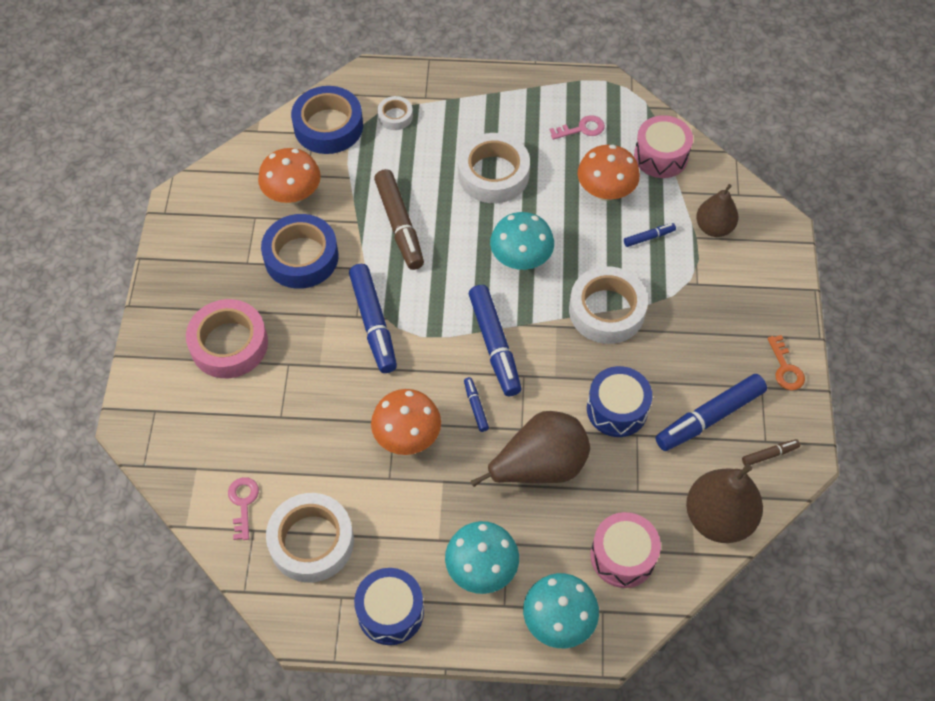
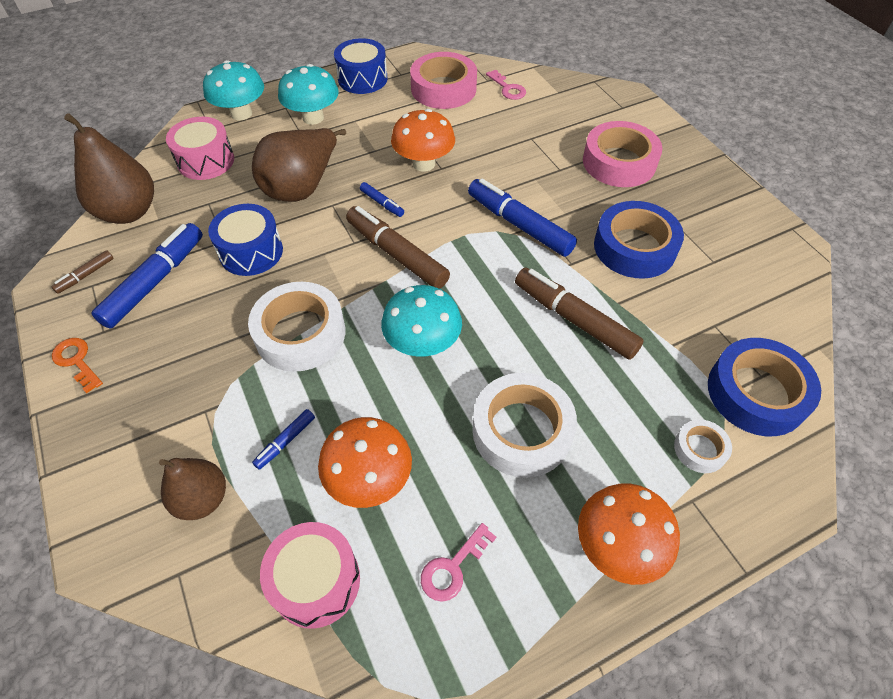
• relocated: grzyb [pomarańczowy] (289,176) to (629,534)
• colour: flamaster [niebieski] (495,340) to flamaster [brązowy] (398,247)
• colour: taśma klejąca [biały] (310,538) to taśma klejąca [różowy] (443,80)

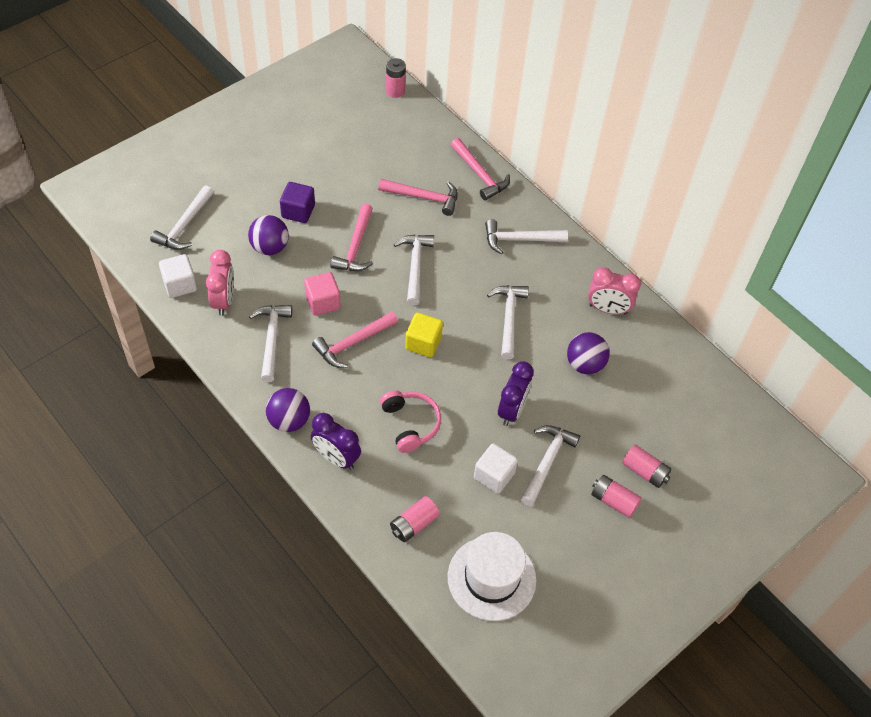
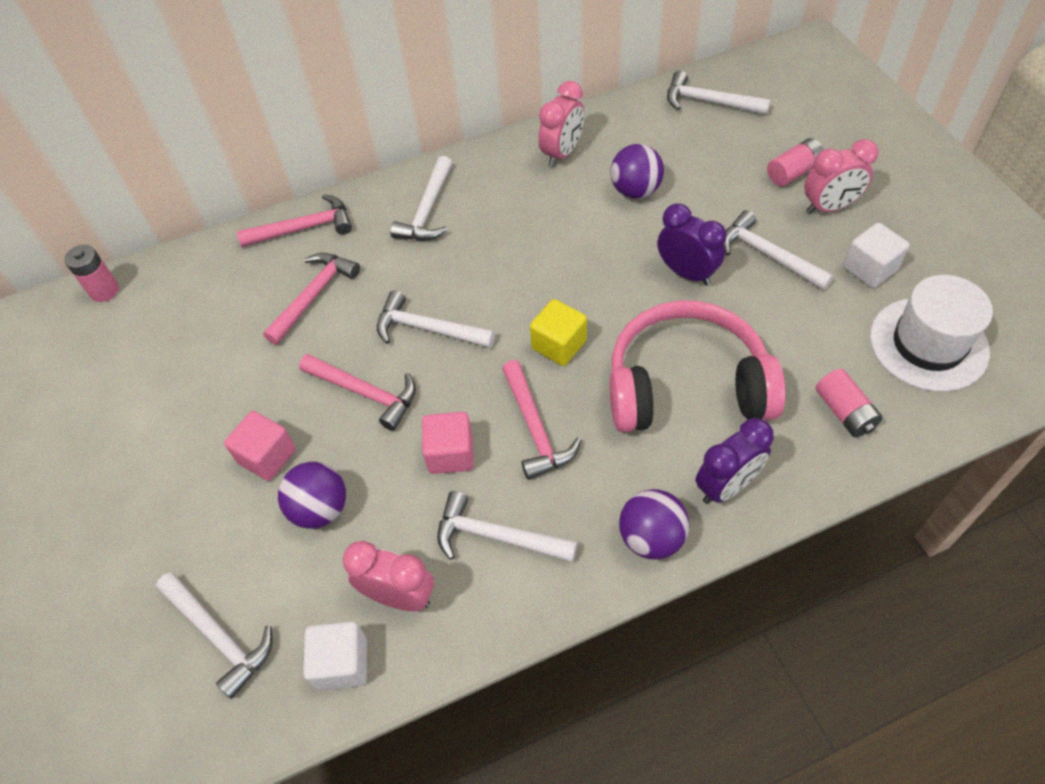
• colour: sześcian [fioletowy] (297,202) to sześcian [różowy] (260,446)
• relocated: młotek [biały] (508,322) to (719,93)
• size: słuchawki [różowy] (410,421) = (698,366) x1.85
• relocated: sześcian [biały] (496,468) to (876,255)
• exchanged: bateria [różowy] (616,496) to budzik [różowy] (841,176)

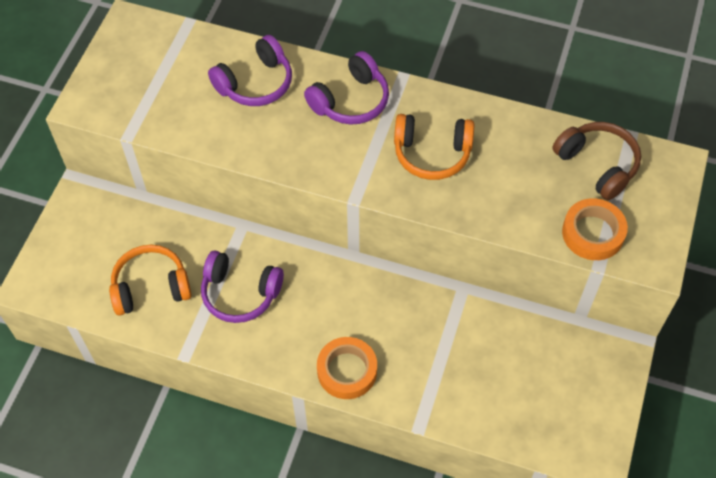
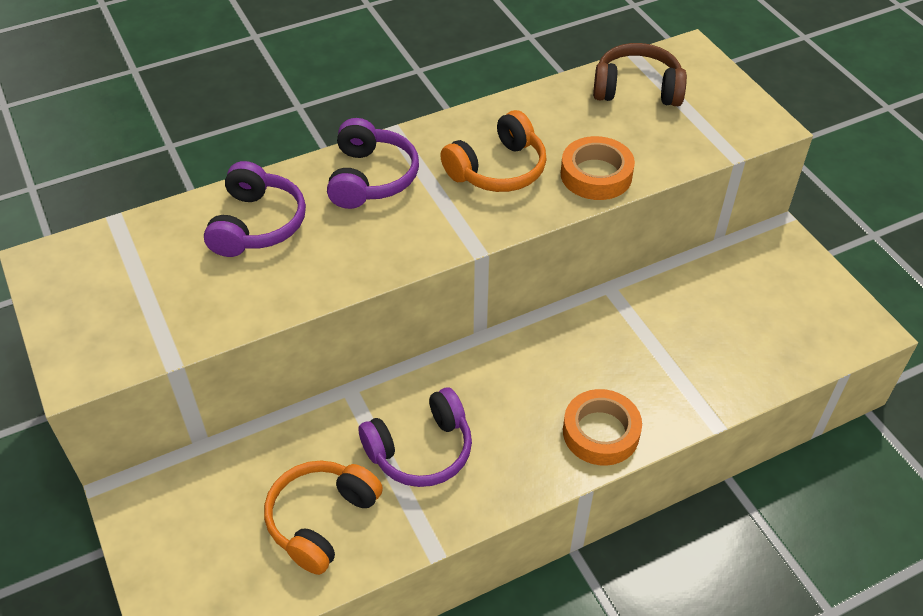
• relocated: taśma klejąca [pomarańczowy] (595,229) to (598,168)

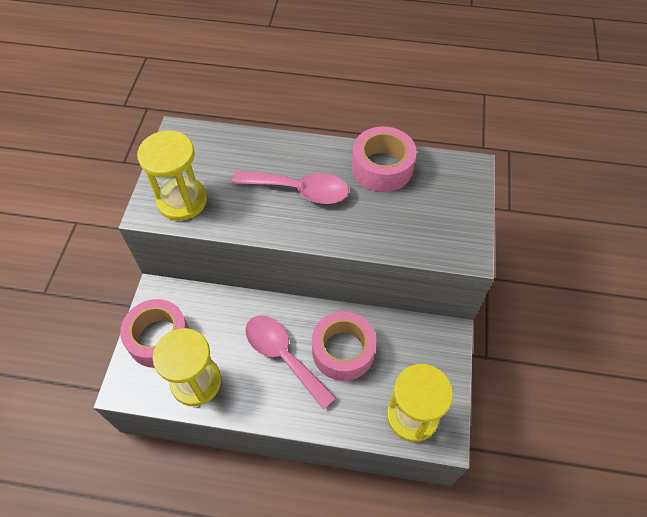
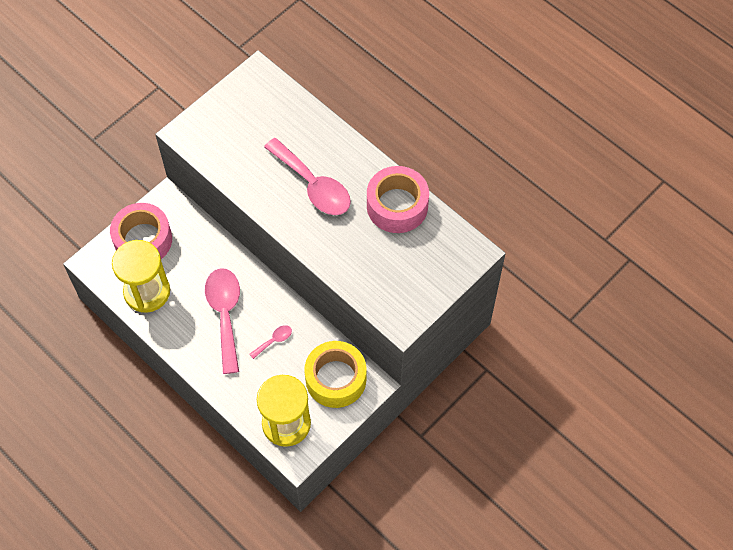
• missing: klepsydra [żółty] (172,175)
• exchanged: taśma klejąca [różowy] (344,346) to łyżka [różowy] (271,342)
• appeared: taśma klejąca [żółty] (335,374)

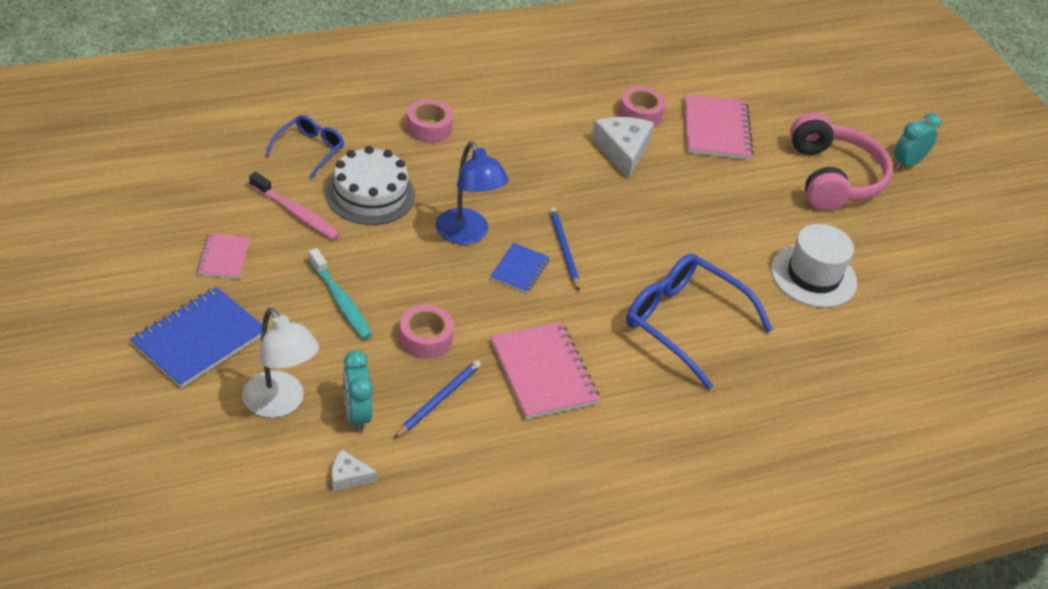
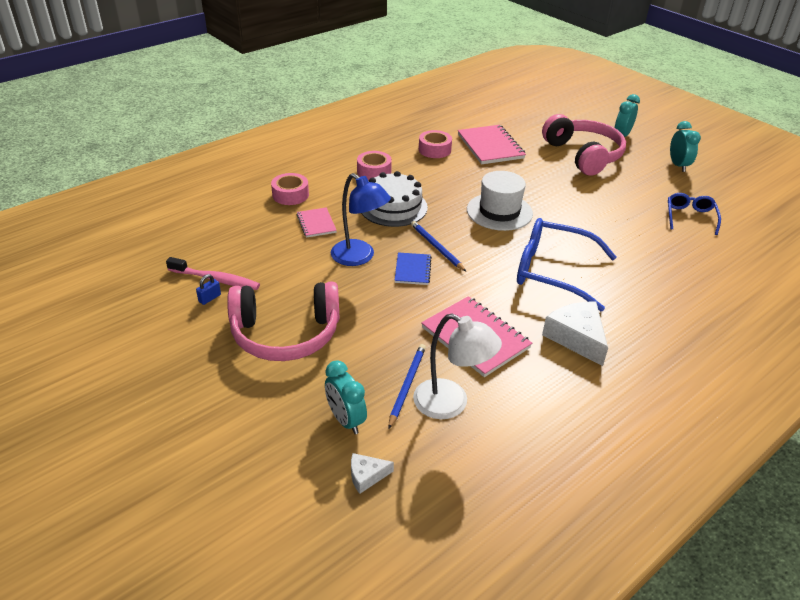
• relocated: okulary [niebieski] (304,147) to (694,214)
• relocated: ser [biały] (623,148) to (575,334)
• relocated: tort [biały] (370,185) to (394,199)
• relocated: kapelusz [biały] (814,266) to (500,201)
• relocated: zeszyt [różowy] (223,256) to (317,222)
• exchanged: szczoteczka do zębów [turkusowy] (340,294) to słuchawki [różowy] (283,321)
• missing: zeszyt [niebieski] (196,337)
• relocated: taśma klejąca [różowy] (426,332) to (374,165)
• relocated: lampka [biały] (280,363) to (457,366)
• appeared: budzik [turkusowy] (685,146)
• appeared: kłódka [niebieski] (208,289)

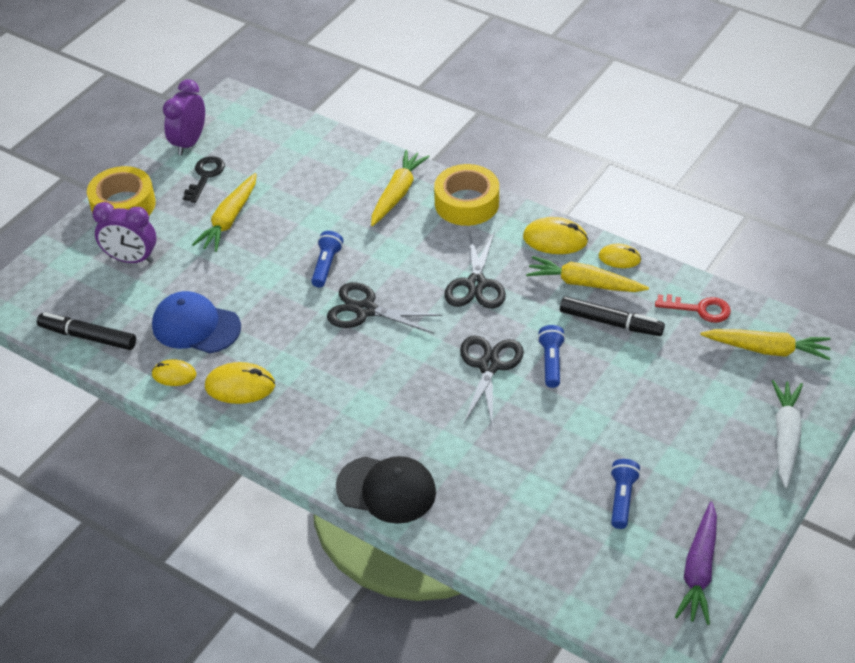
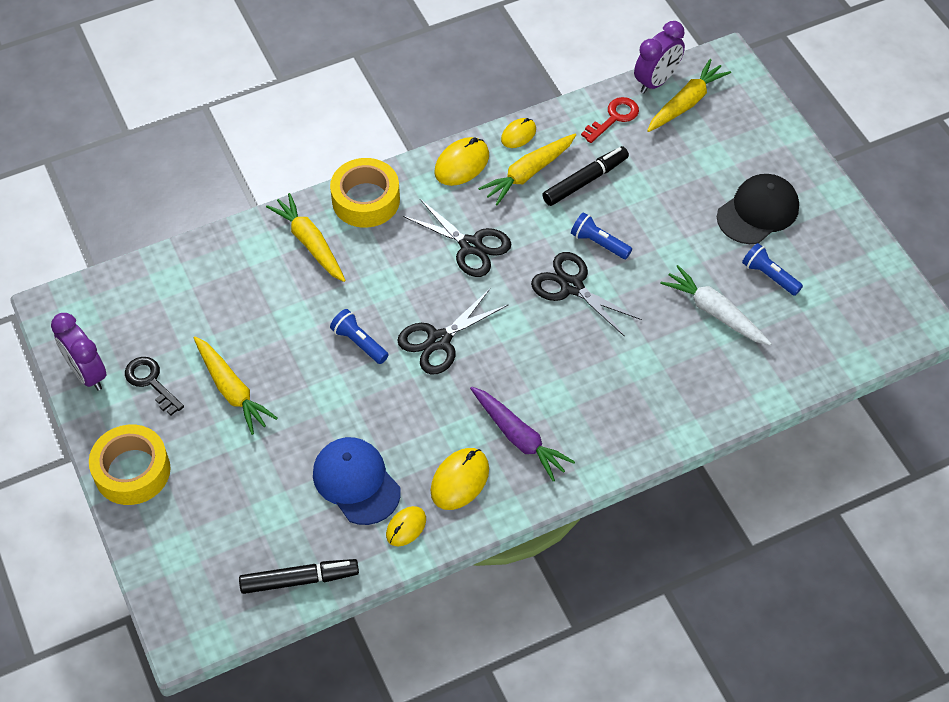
• relocated: budzik [fioletowy] (124,232) to (659,57)
• spun: czapka [niebieski] (196,322) = (357,481) 90 degrees clockwise
• spun: flamaster [czarny] (86,331) = (299,576) 150 degrees counterclockwise
• relocated: marchewka [biały] (787,434) to (716,305)
• relocated: czapka [czarny] (386,490) to (758,209)
• relocated: marchewka [fioletowy] (696,563) to (522,434)

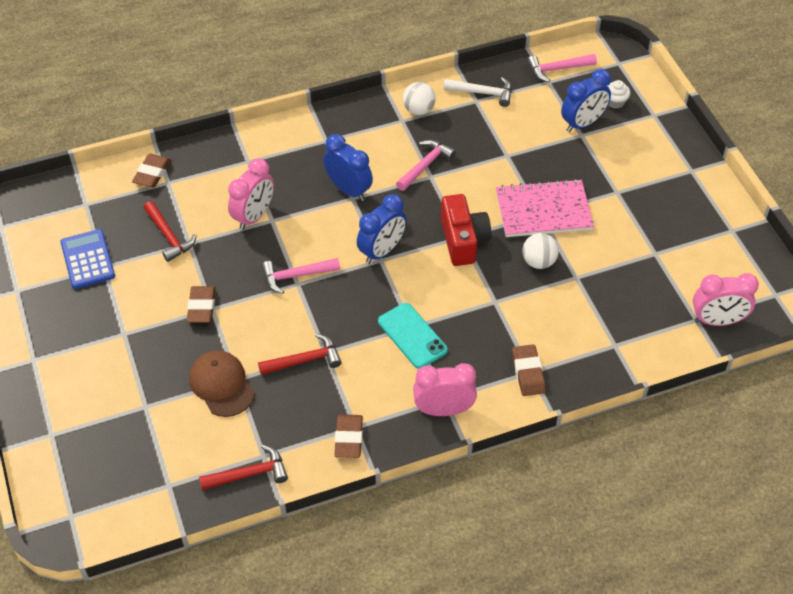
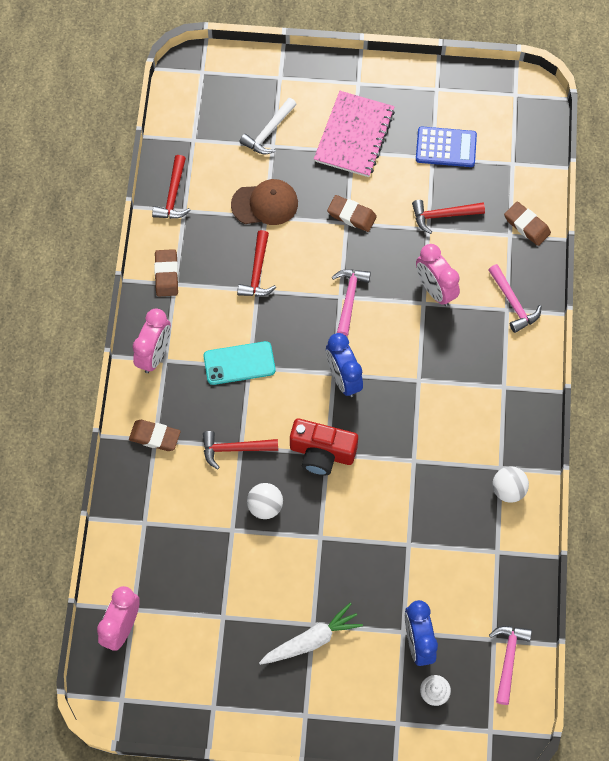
• relocated: młotek [biały] (478,92) to (268,126)
• missing: budzik [niebieski] (348,167)
• relocated: młotek [różowy] (426,165) to (515,298)
• relocated: zeszyt [różowy] (545,208) to (354,134)
• spun: gumka do mazania [brązowy] (348,436) = (166,272) 60 degrees clockwise
• appeared: młotek [czerwony] (240,450)
• appeared: marchewka [biały] (311,634)

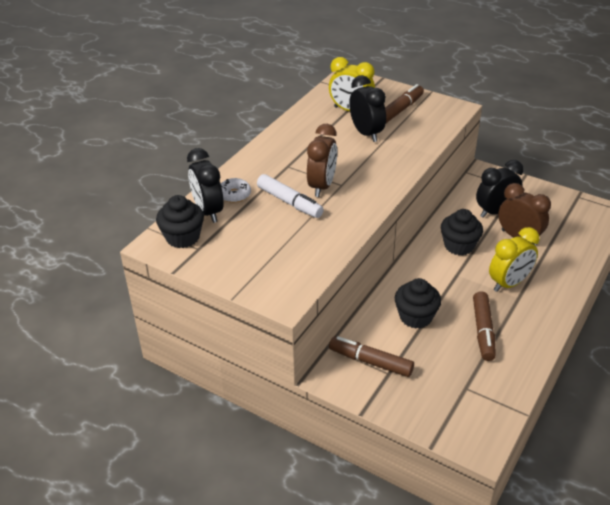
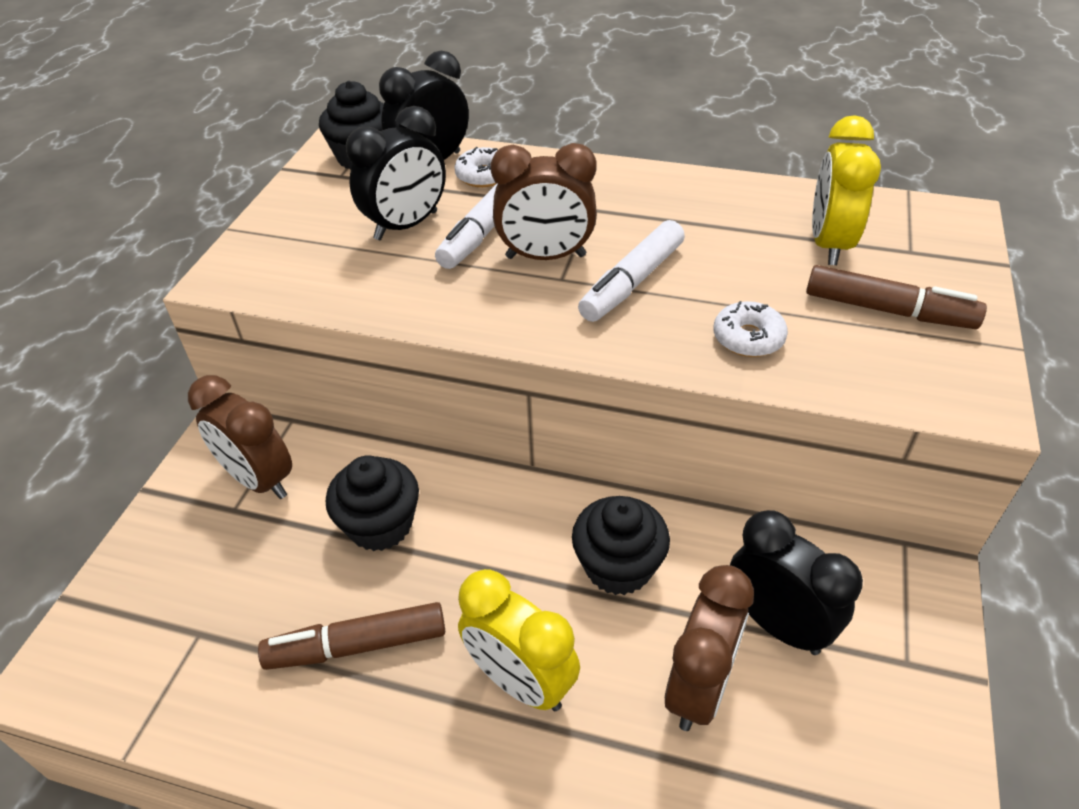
• relocated: budzik [czarny] (367,108) to (396,173)
• exchanged: flamaster [brązowy] (371,356) to budzik [brązowy] (240,437)
• appeared: flamaster [biały] (631,271)
• appeared: donut [biały] (750,329)

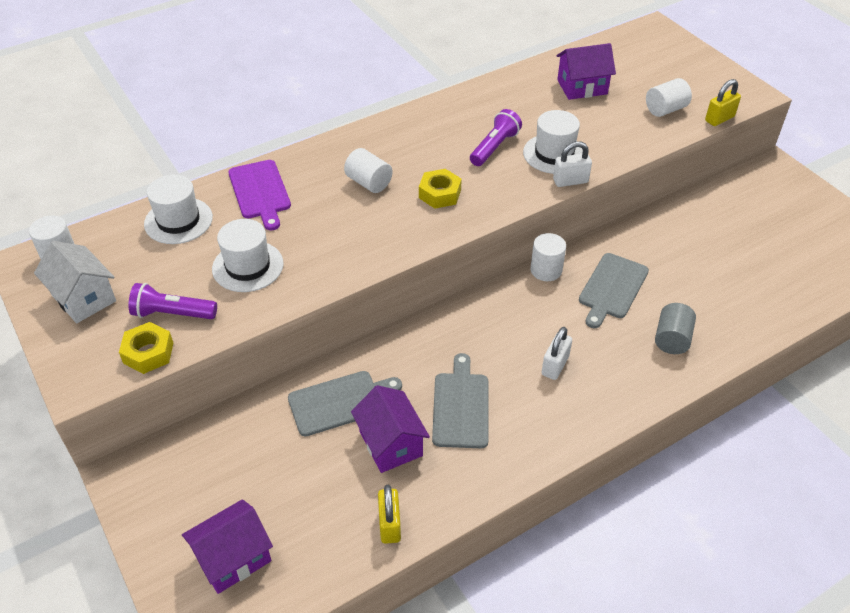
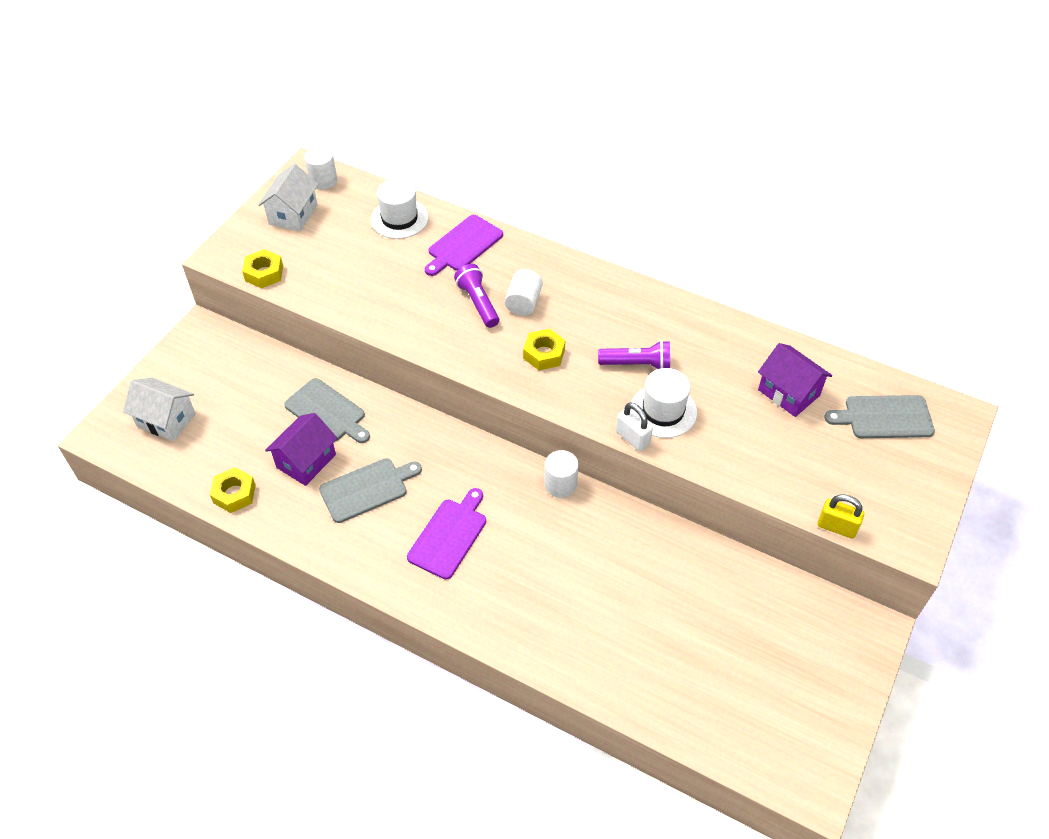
• missing: walec [biały] (669,97)
• missing: kapelusz [biały] (248,255)
• relocated: deska do krojenia [szary] (614,290) to (880,416)
• relocated: latarka [fioletowy] (172,301) to (476,296)
• missing: walec [szary] (675,328)
• exchanged: kłódka [biały] (556,353) to deska do krojenia [fioletowy] (446,534)
• exchanged: kłódka [żółty] (389,514) to nakrętka [żółty] (233,490)
• colour: domek [fioletowy] (227,546) to domek [biały] (159,409)

